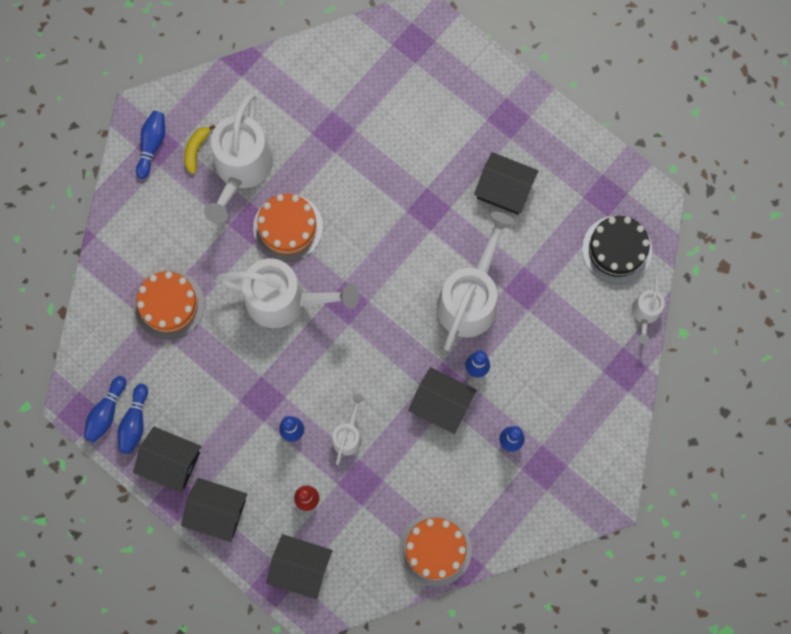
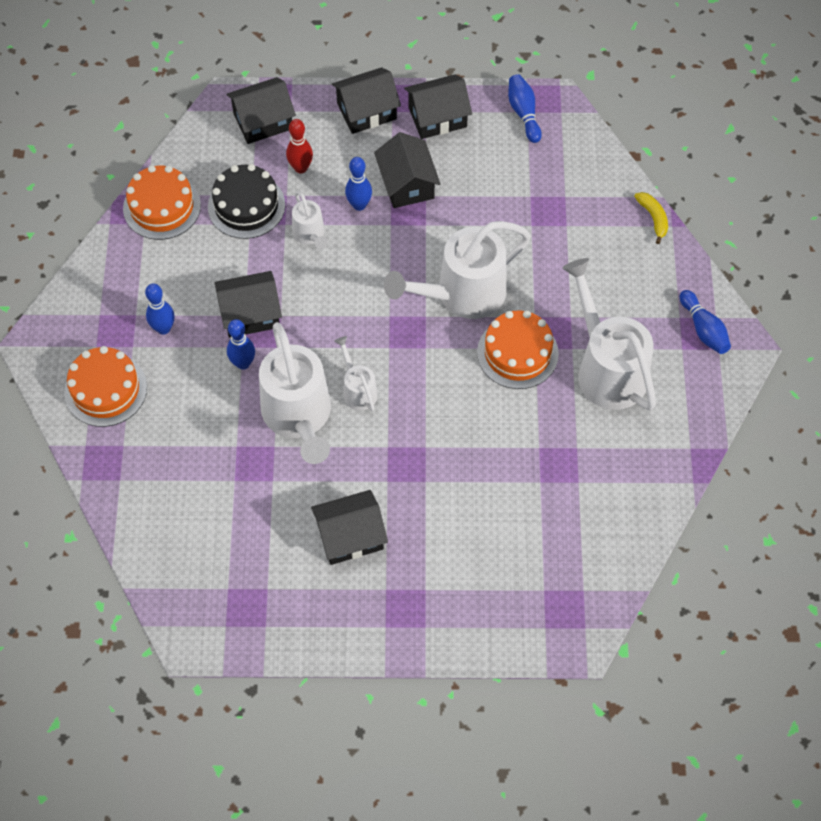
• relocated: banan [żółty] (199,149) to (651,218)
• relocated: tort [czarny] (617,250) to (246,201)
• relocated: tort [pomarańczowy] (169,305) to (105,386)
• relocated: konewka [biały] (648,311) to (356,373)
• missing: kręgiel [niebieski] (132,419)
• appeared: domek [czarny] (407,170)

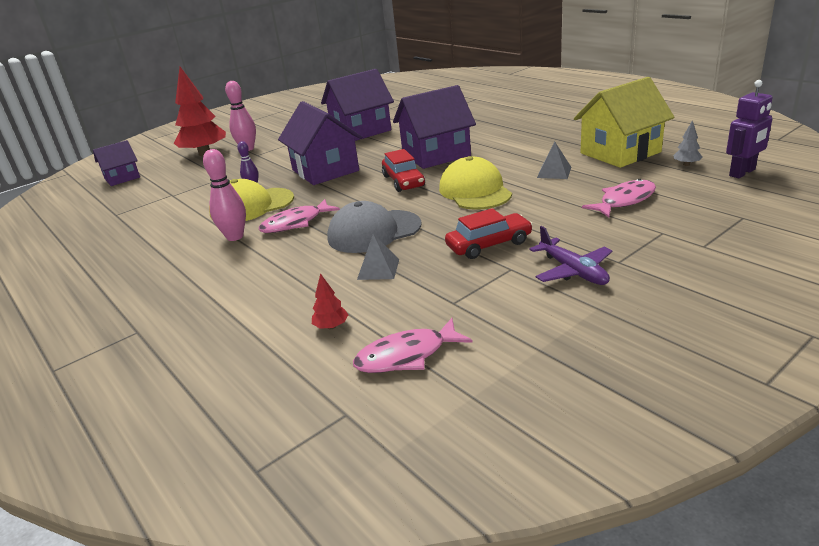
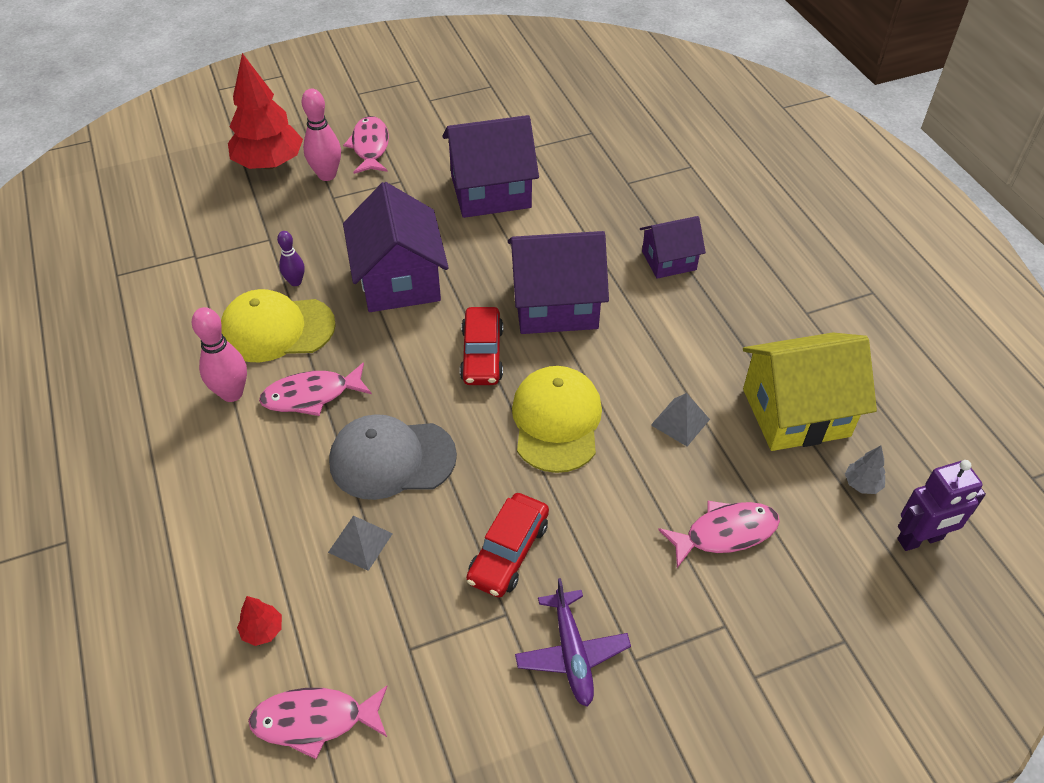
• relocated: domek [fioletowy] (116,163) to (673,247)
• spun: samochód [czerwony] (489,233) = (507,545) 120 degrees clockwise
• appeared: ryba [różowy] (366,145)

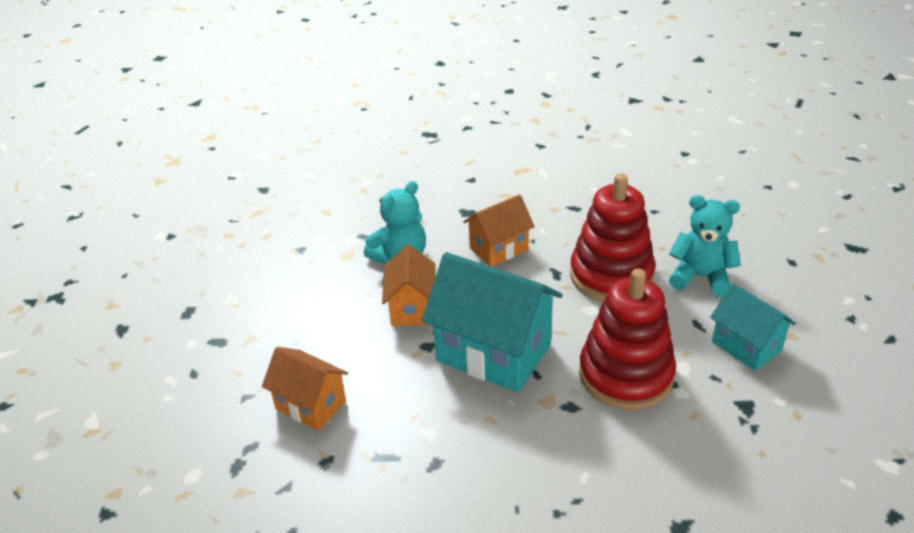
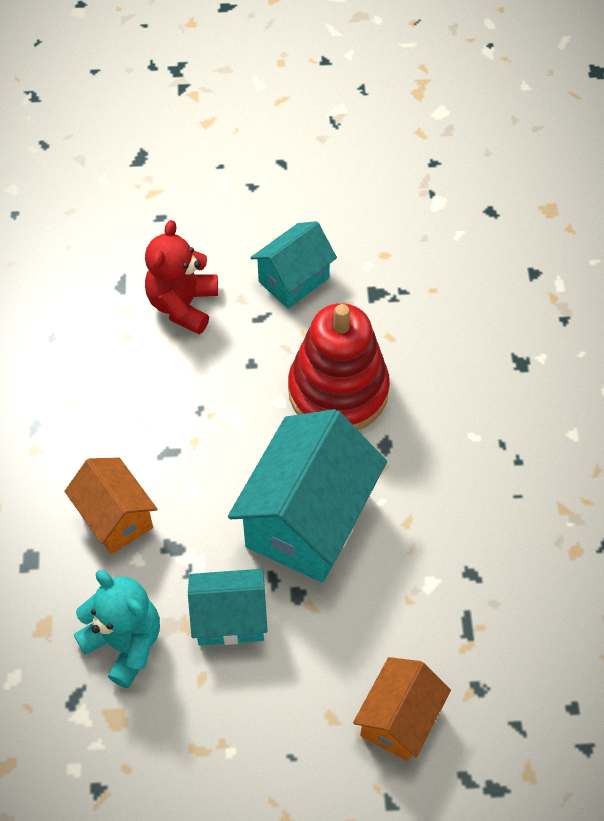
• missing: zabawka nakładanka [czerwony] (613,237)
• colour: miś [turkusowy] (705,246) to miś [czerwony] (181,277)
• colour: domek [pomarańczowy] (409,285) to domek [turkusowy] (228,607)

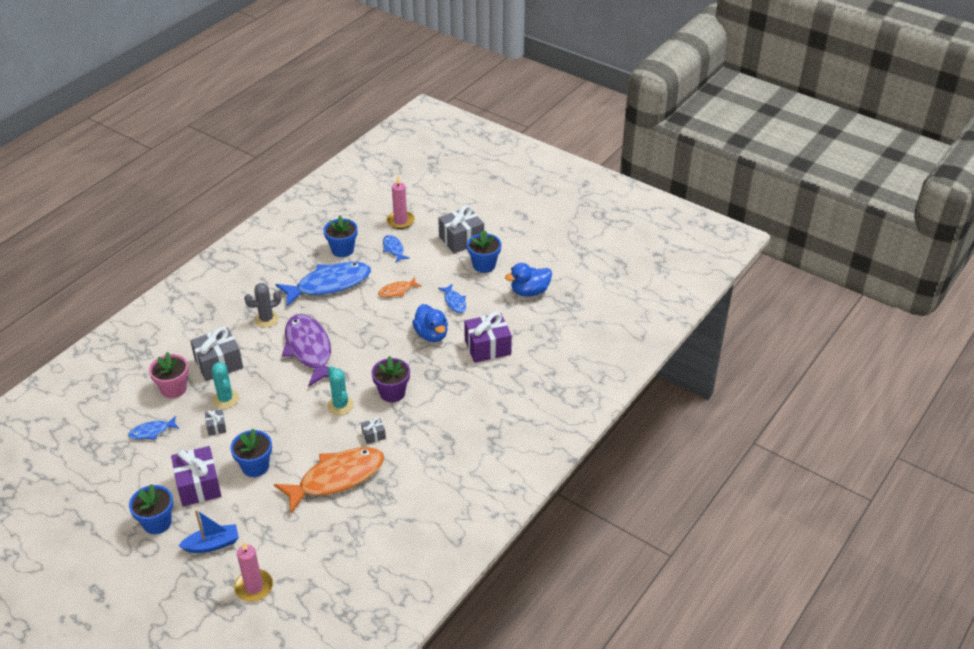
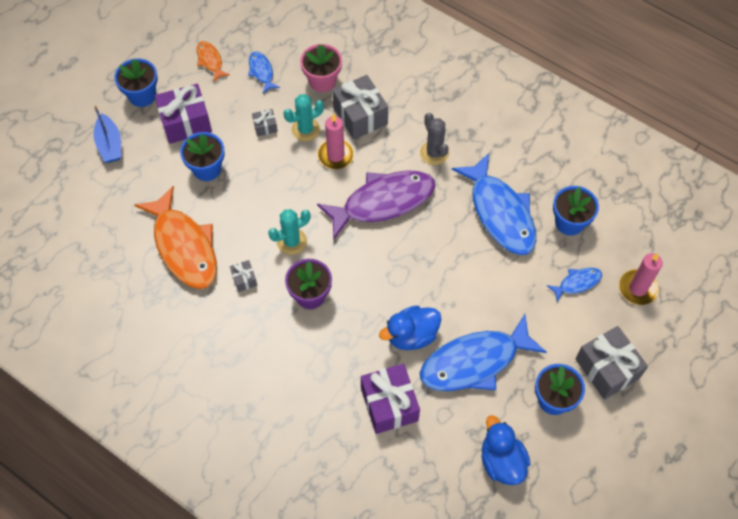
• relocated: ryba [pomarańczowy] (400,287) to (213,61)
• size: ryba [niebieski] (452,298) = (483,352) x2.17
• relocated: świeca [różowy] (253,571) to (335,141)

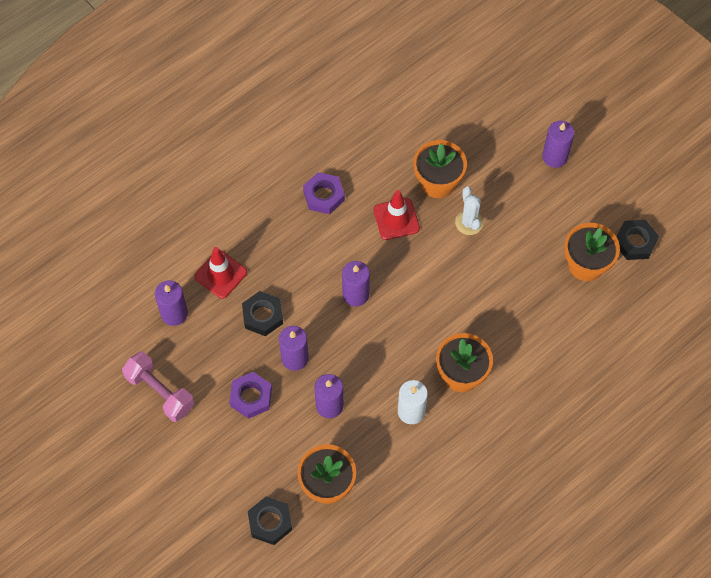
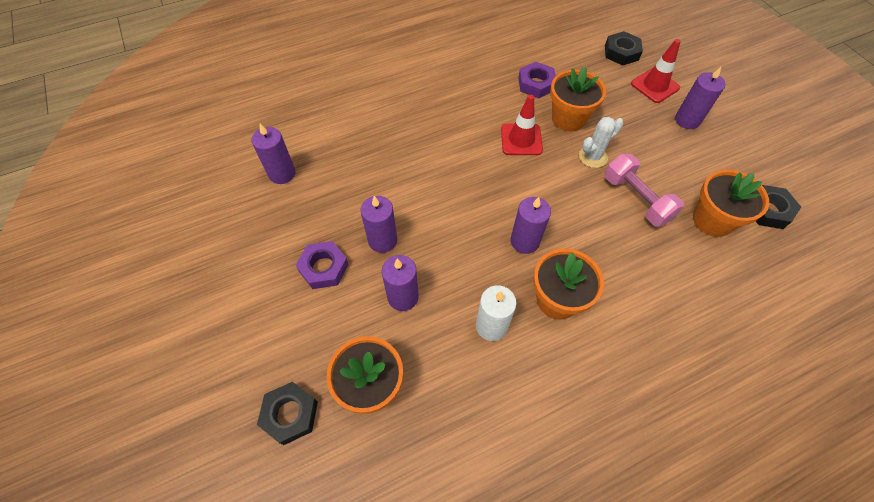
• relocated: nakrętka [fioletowy] (324,193) to (537,80)
• spun: kaktus [biały] (469,210) = (601,142) 60 degrees clockwise
• relocated: pachołek [czerwony] (220,273) to (656,71)
• relocated: świeca [fioletowy] (356,284) to (531,225)
• relocated: nakrętka [czarny] (262,313) to (624,48)
• relocated: hantel [różowy] (158,387) to (644,190)

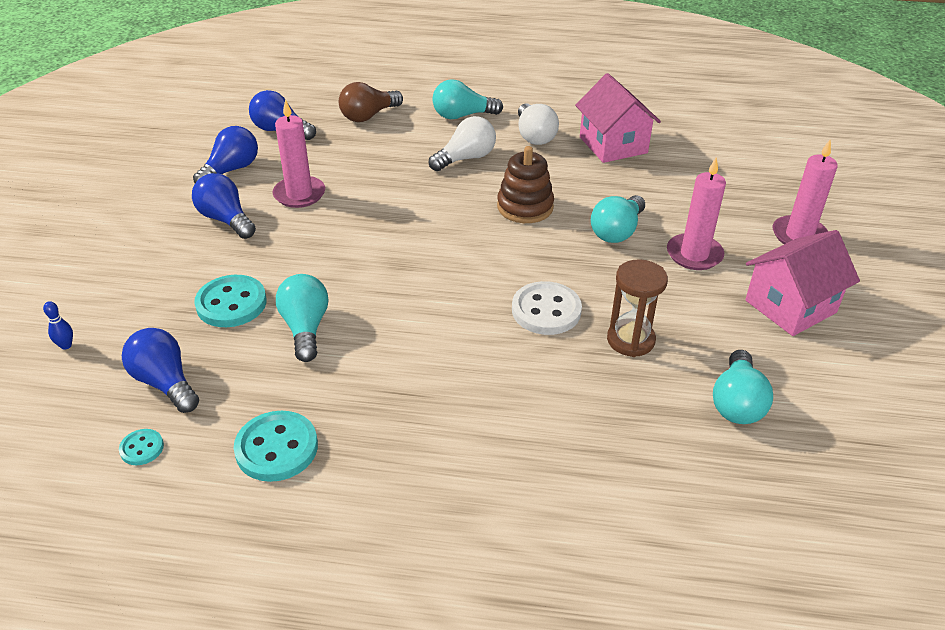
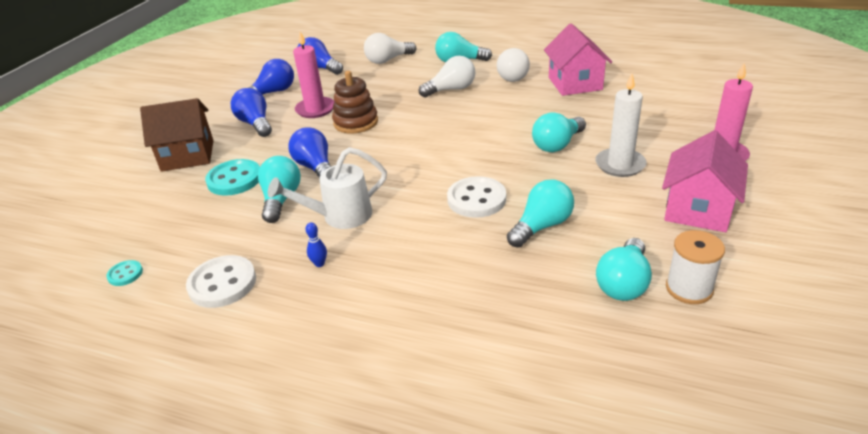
• colour: żarówka [brązowy] (371,102) to żarówka [biały] (390,48)
• relocated: zabawka nakładanka [brązowy] (525,184) to (355,102)
• colour: świeca [różowy] (696,214) to świeca [biały] (621,125)
• spun: domek [różowy] (802,283) = (705,181) 45 degrees counterclockwise
• exchanged: klepsydra [brązowy] (637,308) to żarówka [turkusowy] (540,213)
• relocated: kręgiel [niebieski] (58,325) to (316,244)
• relocated: żarówka [niebieski] (160,370) to (309,153)
• colour: guzik [turkusowy] (276,446) to guzik [biały] (221,281)
• appeared: domek [brązowy] (176,135)
• appeared: konewka [biały] (327,188)
• appeared: szpulka [biały] (695,267)

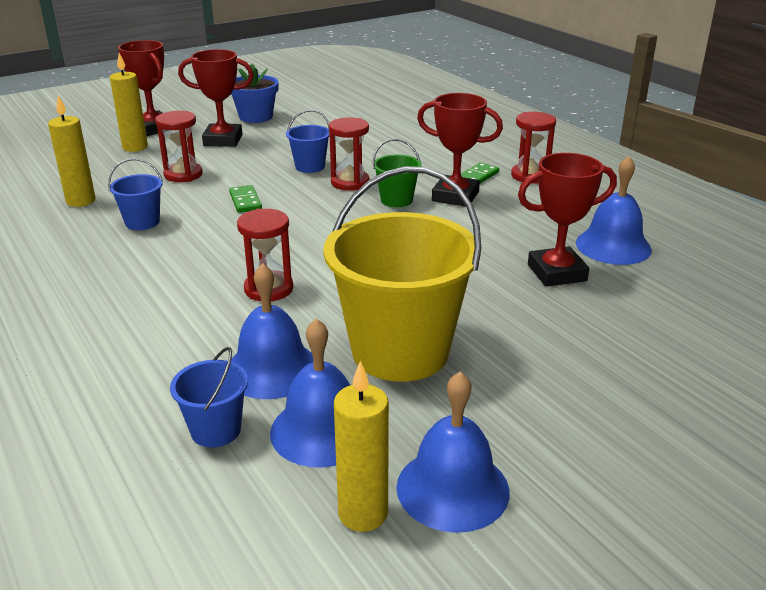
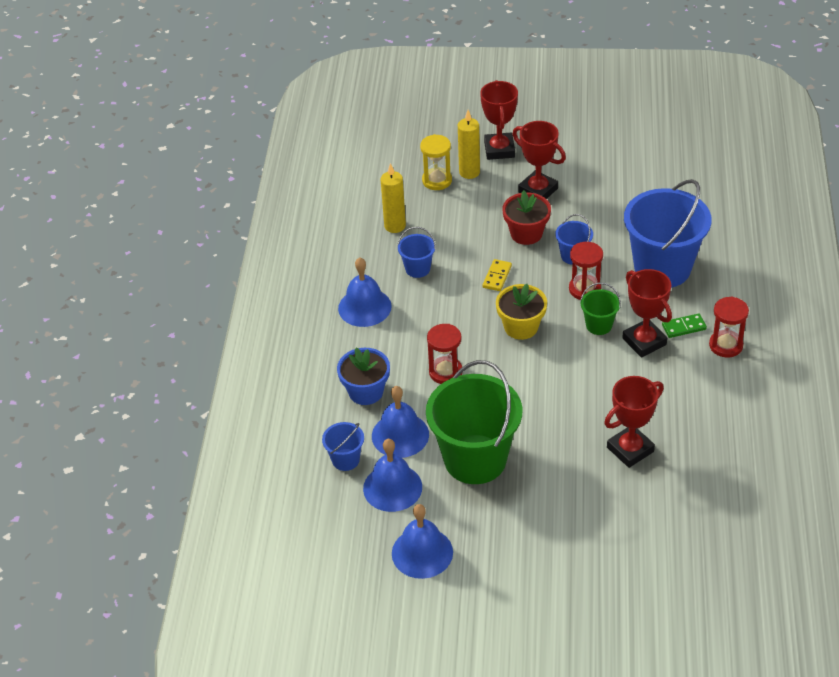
• relocated: doniczka [niebieski] (255,93) to (363,376)
• missing: klepsydra [czerwony] (179,146)
• spun: puchar [czerwony] (567,220) = (634,422) 60 degrees counterclockwise
• relocated: dzwonek [niebieski] (614,210) to (365,292)
• colour: wiadro [żółty] (402,274) to wiadro [zielony] (474,422)
• colour: kostka domina [zielony] (245,199) to kostka domina [żółty] (497,275)
• missing: świeca [żółty] (361,446)
• appeared: klepsydra [żółty] (436,162)
• appeared: wiadro [niebieski] (668,233)
• appeared: doniczka [czerwony] (526,217)
• appeared: doniczka [żółty] (521,312)

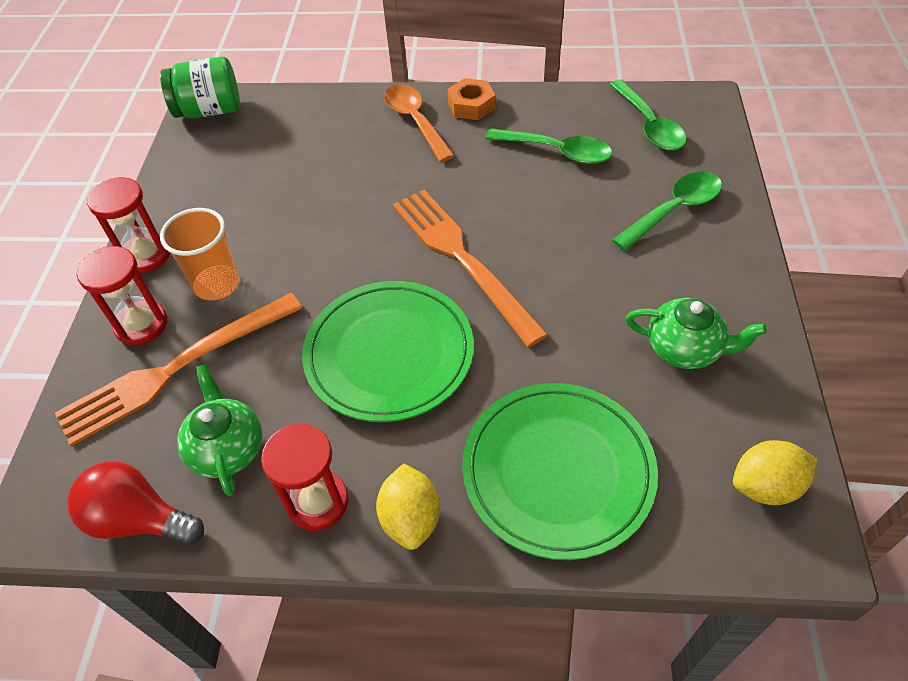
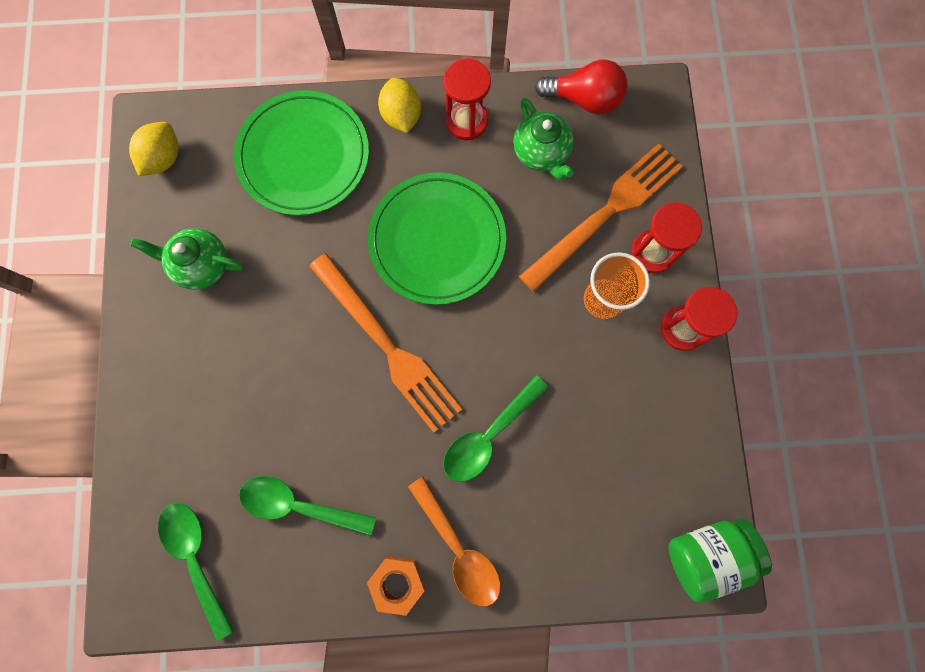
• relocated: łyżka [zielony] (667,211) to (496,428)
• spun: cytryna [żółty] (775,472) = (153,149) 45 degrees counterclockwise

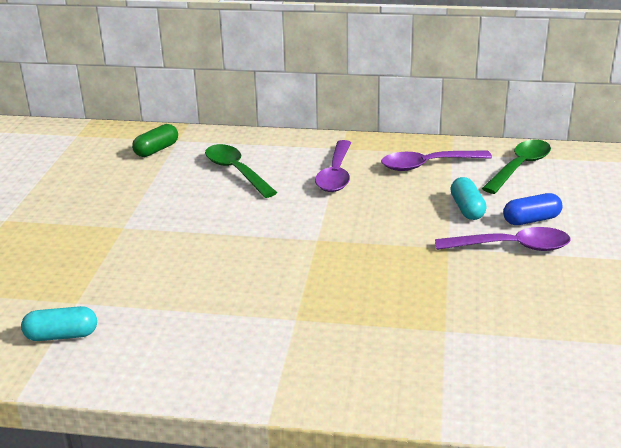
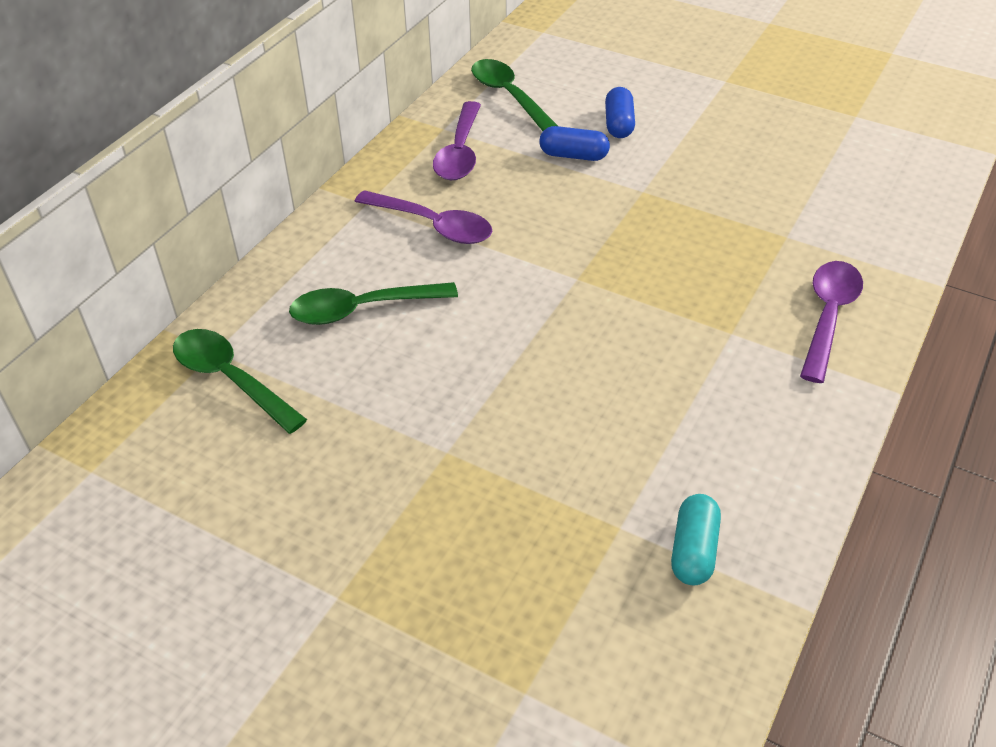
• exchanged: kapsułka [zielony] (155,140) to łyżka [zielony] (240,381)
• colour: kapsułka [turkusowy] (468,198) to kapsułka [niebieski] (574,143)
• relocated: łyżka [fioletowy] (502,239) to (831,322)

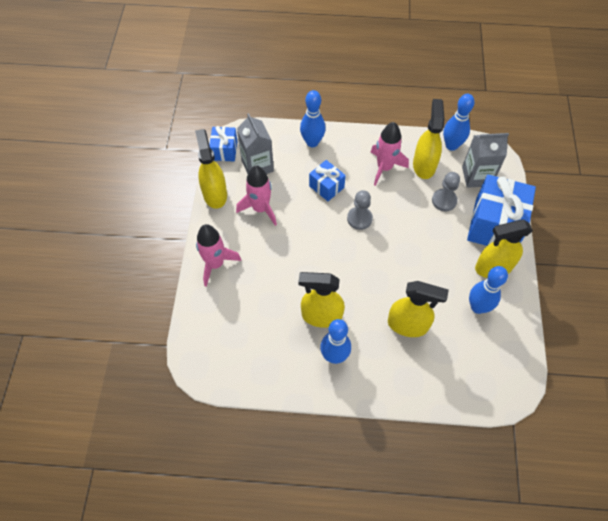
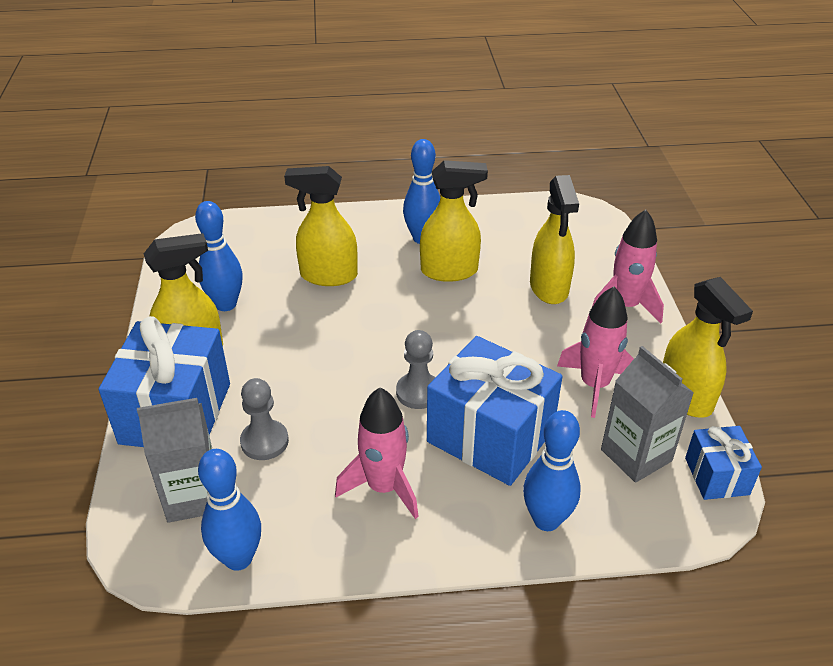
• relocated: spryskiwacz [żółty] (428,139) to (554,239)
• size: prezent [niebieski] (327,180) = (495,411) x1.91

